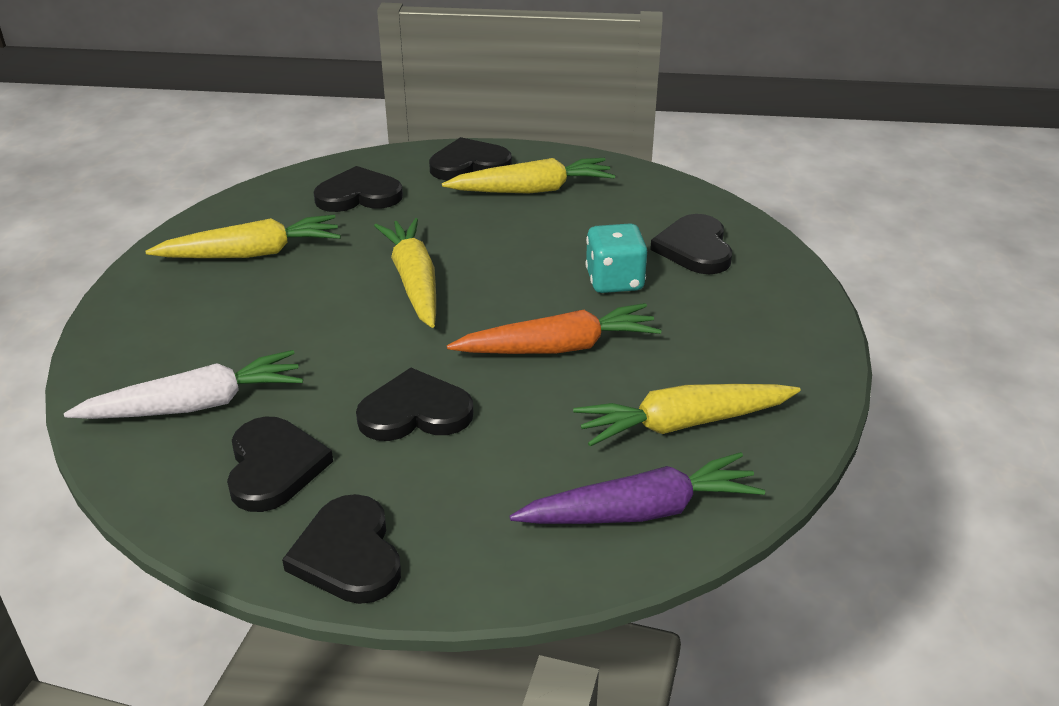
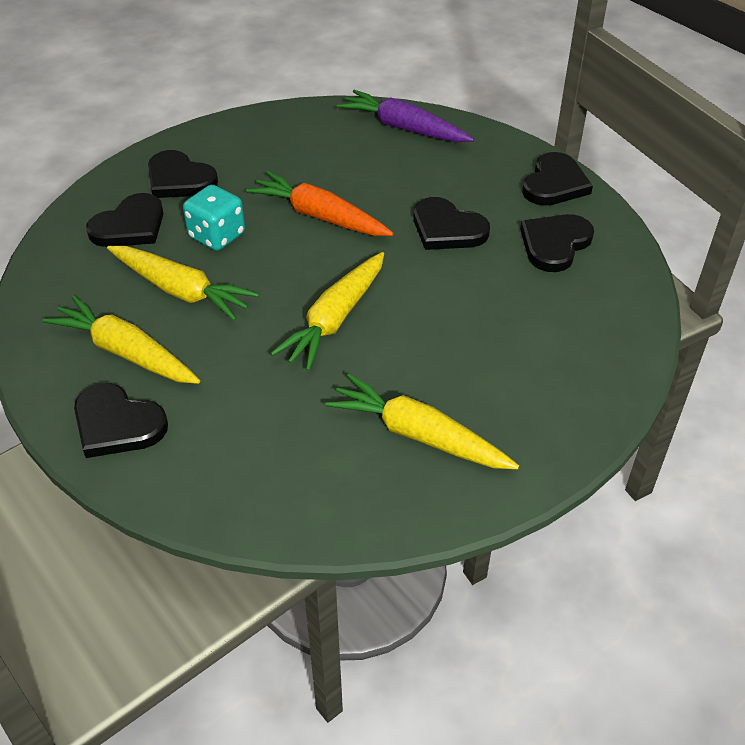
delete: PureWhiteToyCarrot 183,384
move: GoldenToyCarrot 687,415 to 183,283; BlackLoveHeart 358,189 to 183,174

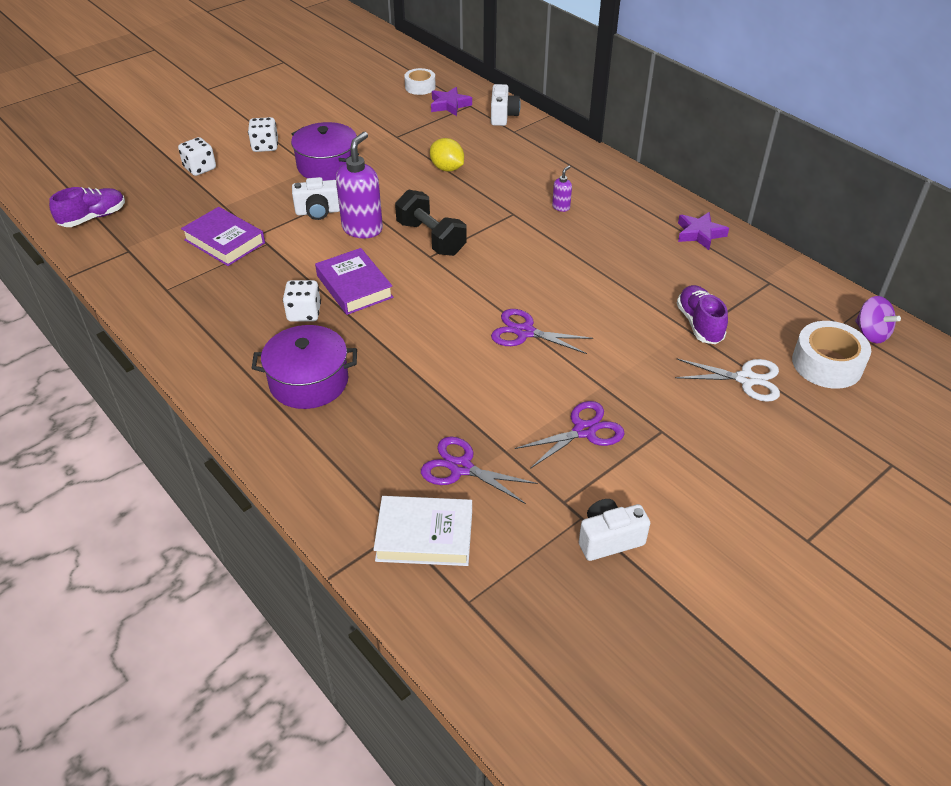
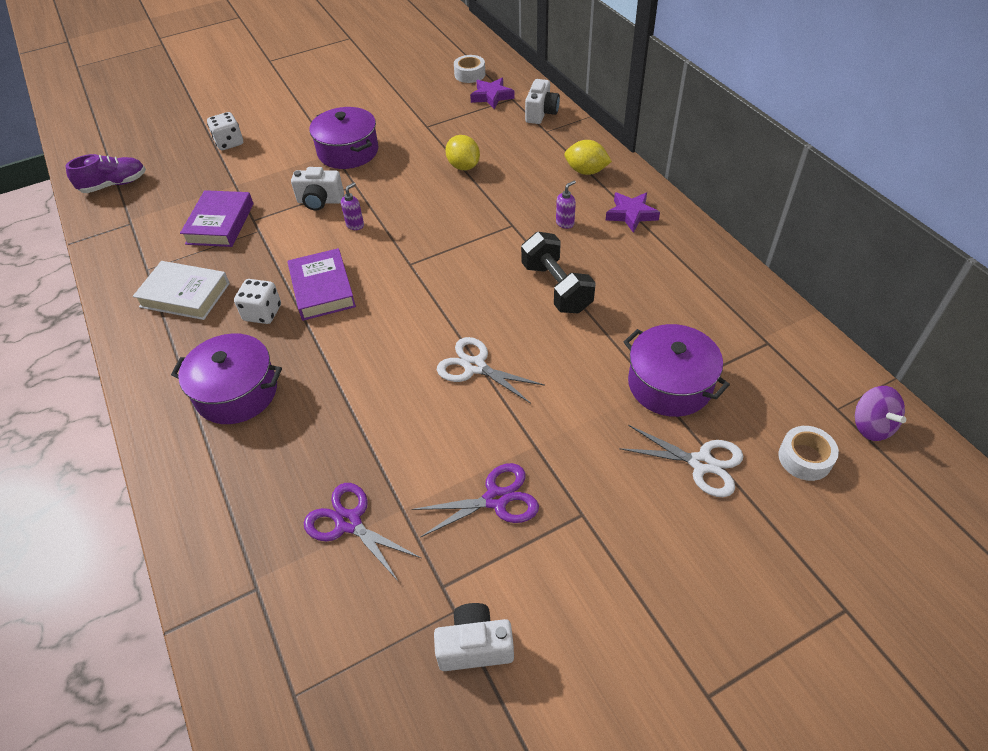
delete: PureWhiteDice 263,134
insert: GoldenCitrusFruit 588,157
move: PureWhiteHardback 422,531 to 181,290; BlackHandWeight 431,222 to 558,272; VioletStar 703,231 to 633,213
replace: VioletLaceUpShoe 702,314 to VioletCookingPot 677,370
recolor: VioletScissors 542,331 to PureWhiteScissors 491,370
rotate: VioletHardback 223,236 = 216,218 45 degrees clockwise
resize: VioletPumpBottle 359,185 = 352,206 x0.46; PureWhiteRollOfTape 831,355 = 809,453 x0.64

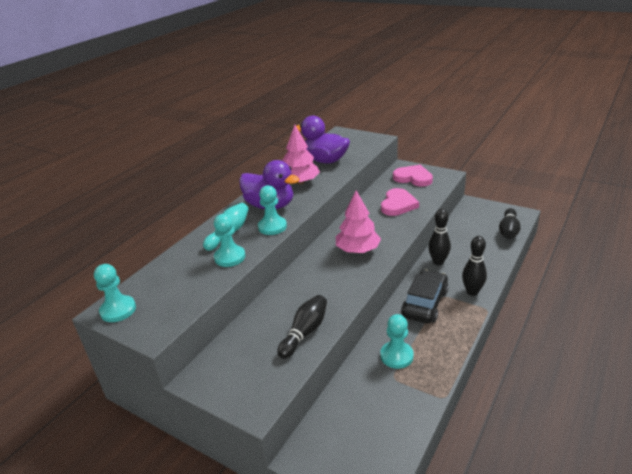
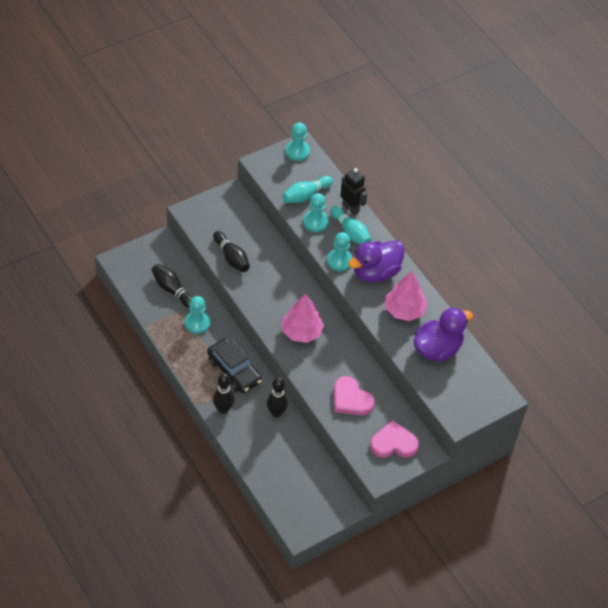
insert: TurquoiseBowlingPin 308,189; BlackRobotFigure 353,191
move: BlackBowlingPin 510,223 to 172,286
rotate: PinkLoveHeart 413,176 = 394,439 150 degrees counterclockwise

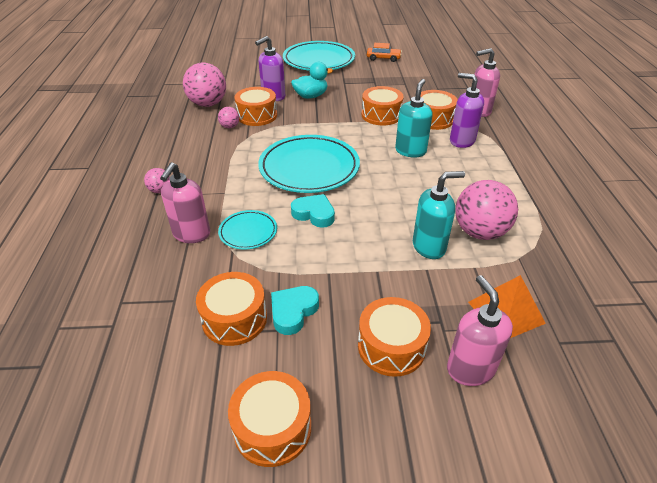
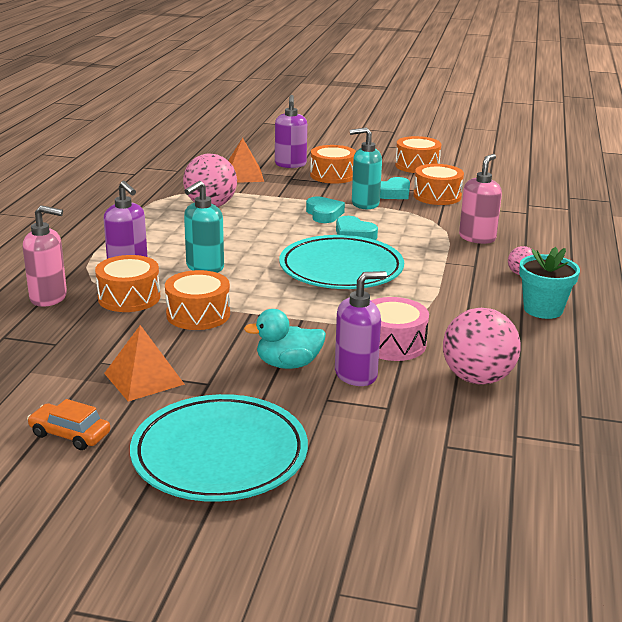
delete: PinkSphere 228,117; TurquoiseFlatDish 247,230
insert: OrangeSolidPyramid 144,363; TurquoiseLoveHeart 325,210; TurquoisePottedPlant 549,283
move: TurquoisePumpBottle 439,215 to 366,168
recolor: PinkPumpBottle 480,330 to VioletPumpBottle 291,131; OrangeSnareDrum 255,106 to PinkSnareDrum 400,329

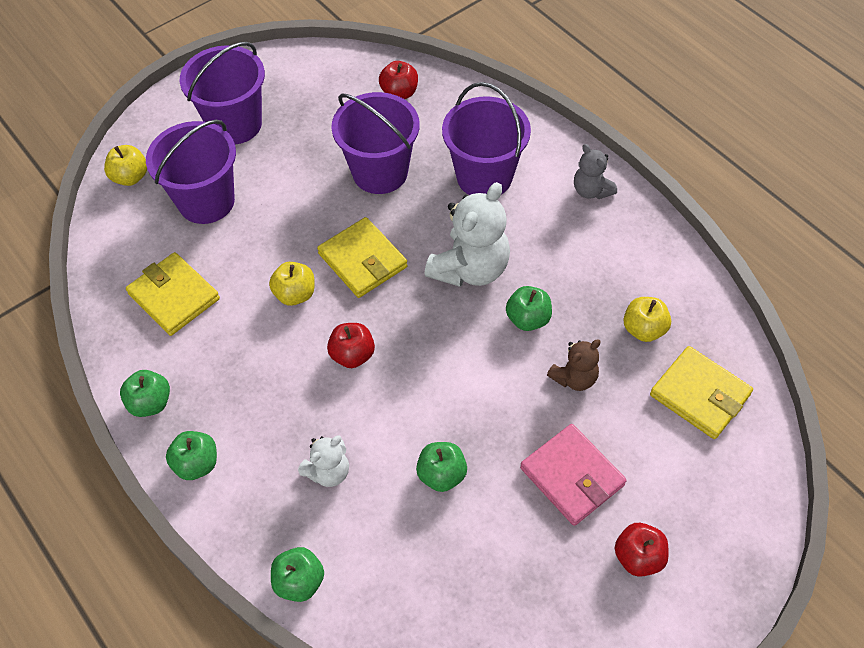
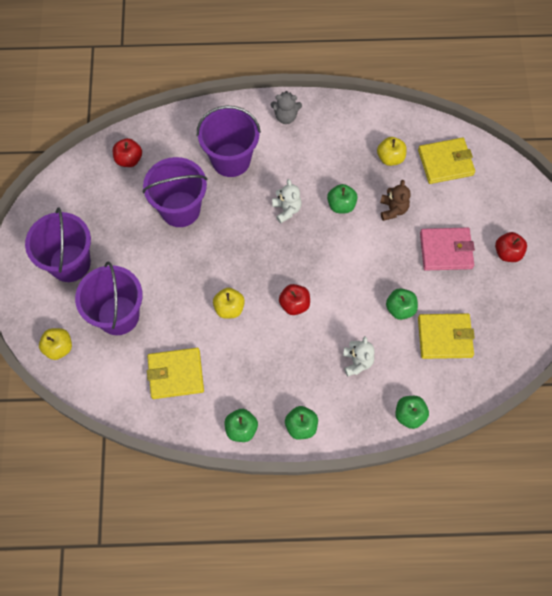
move: GoldenCardWallet 362,257 to 446,336
resize: PureWhiteStuffedBear 467,234 = 287,201 x0.55

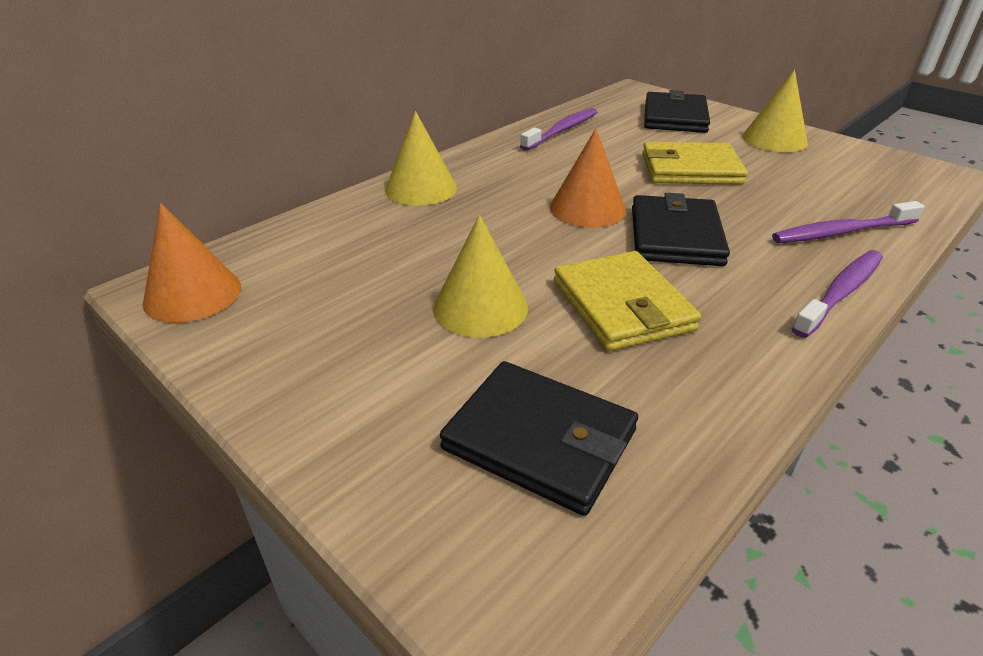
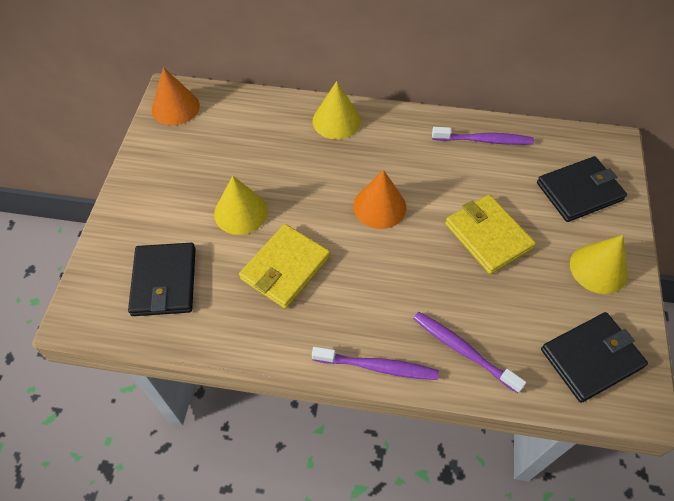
move: BlackCardWallet 681,229 to 594,357

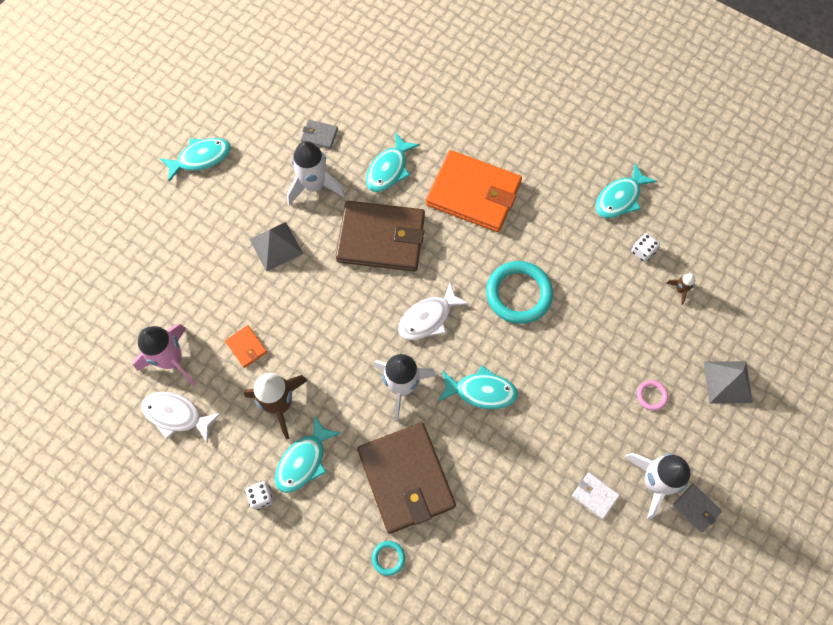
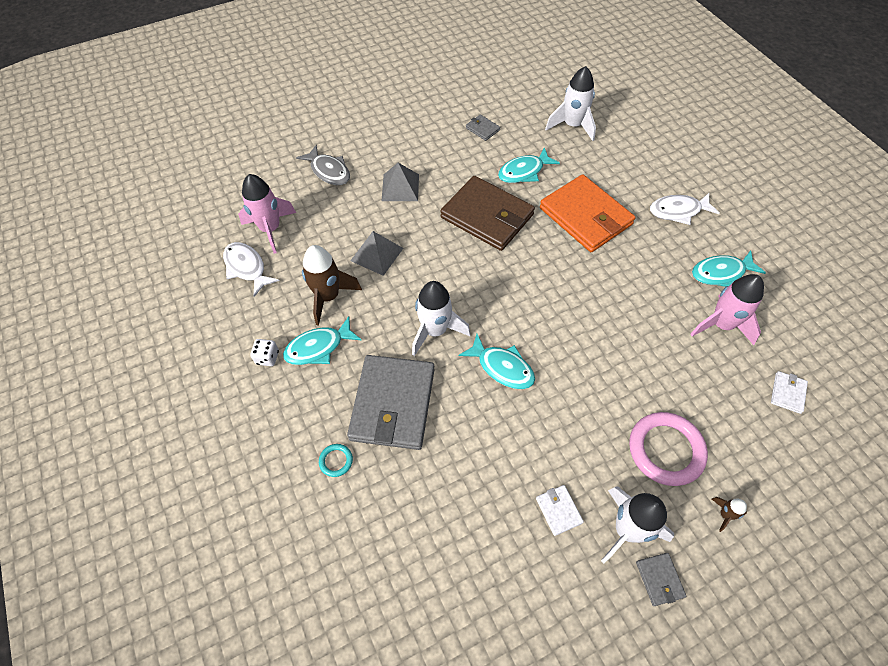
delete: TurquoiseToyFish 195,160; OrangeCardWallet 246,346; TurquoiseTorus 519,292
insert: AshGreyToyFish 323,165; PureWhiteCardWallet 789,392
move: AshGreySolidPyramid 728,382 to 376,253; PureWhiteToyRocket 316,173 to 570,103; PureWhiteToyFish 433,311 to 685,209; RussetToyRocket 680,289 to 729,514
replace: PureWhiteDice 645,247 to PinkToyRocket 727,309
recolor: RussetCardWallet 406,478 to AshGreyCardWallet 391,402
resize: PinkTorus 652,395 = 668,449 x2.24

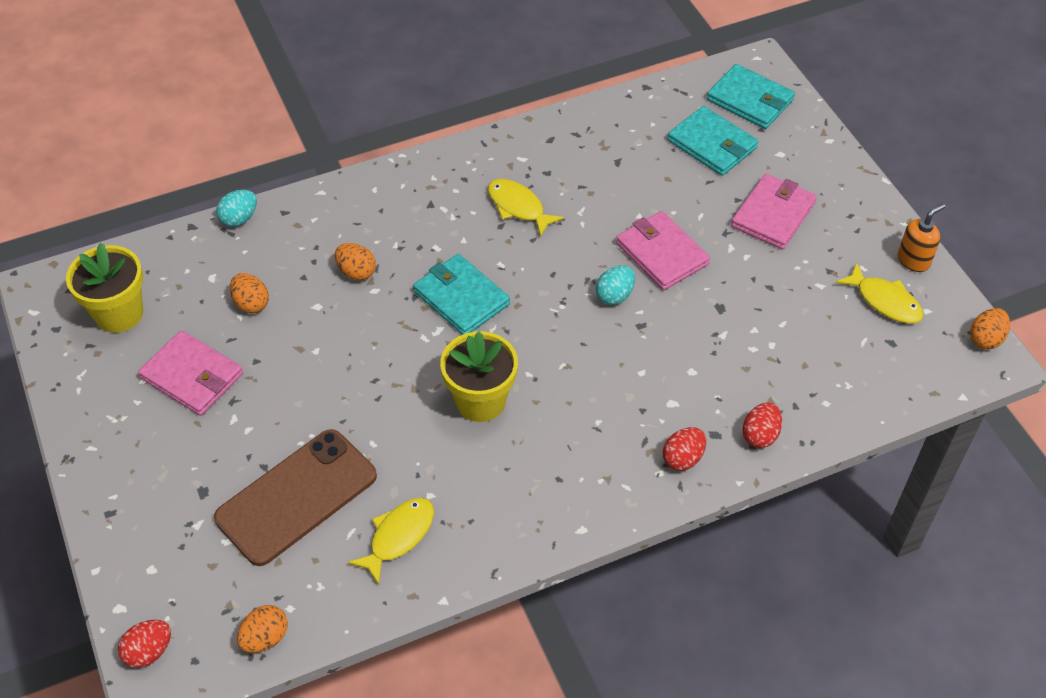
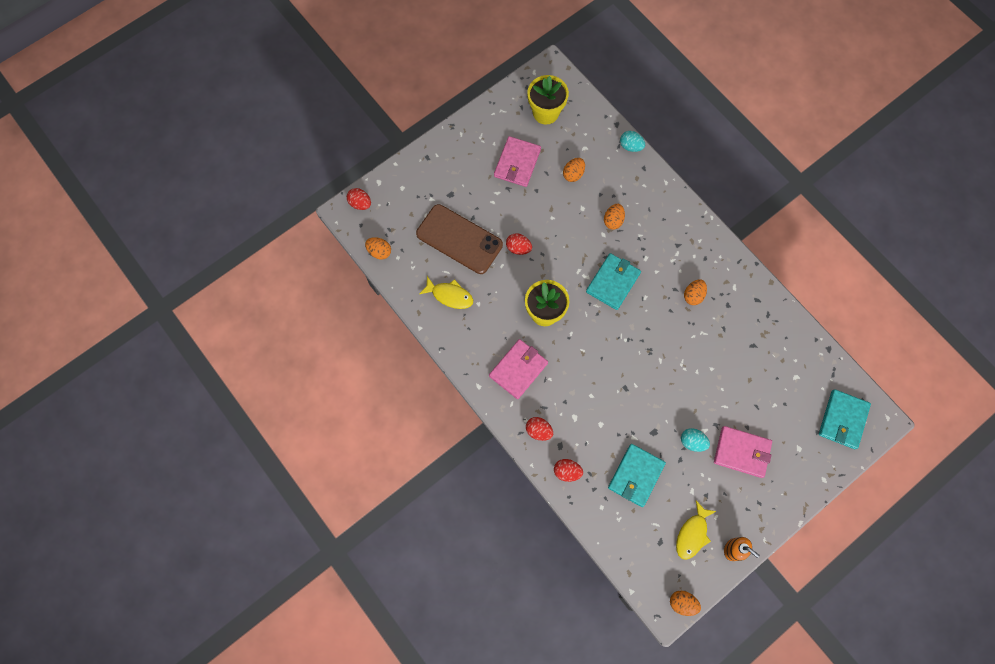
insert: CrimsonEggShape 519,244
move: PinkCardWallet 663,250 to 518,369; TurquoiseCardWallet 712,141 to 637,475; TurquoiseEggShape 615,285 to 695,440
replace: GoldenToyFish 526,208 to OrangeEggShape 695,292

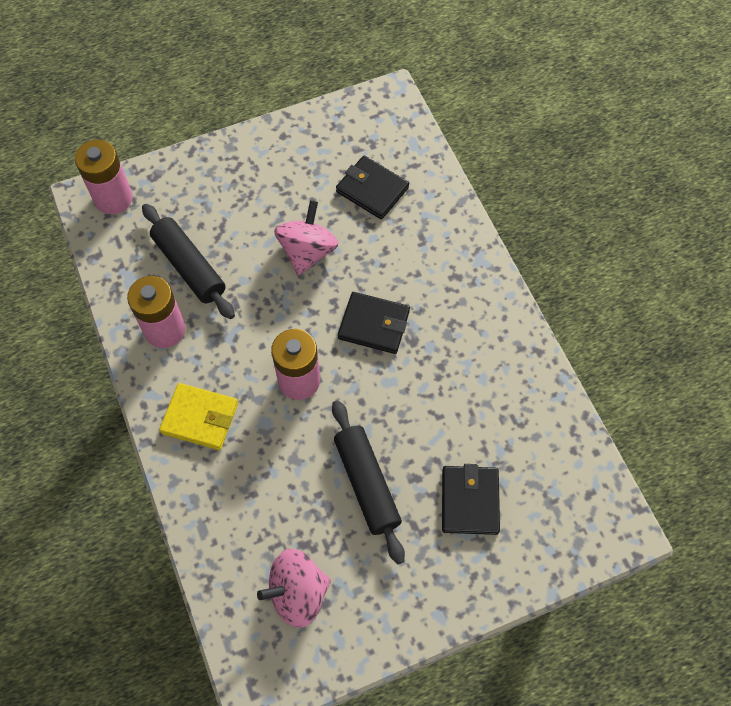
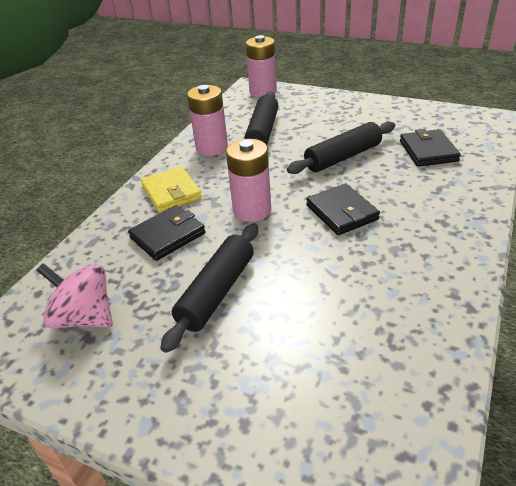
move: BlackCardWallet 471,499 to 166,233
replace: PinkToyTop 306,238 to BlackDoughRoller 341,147

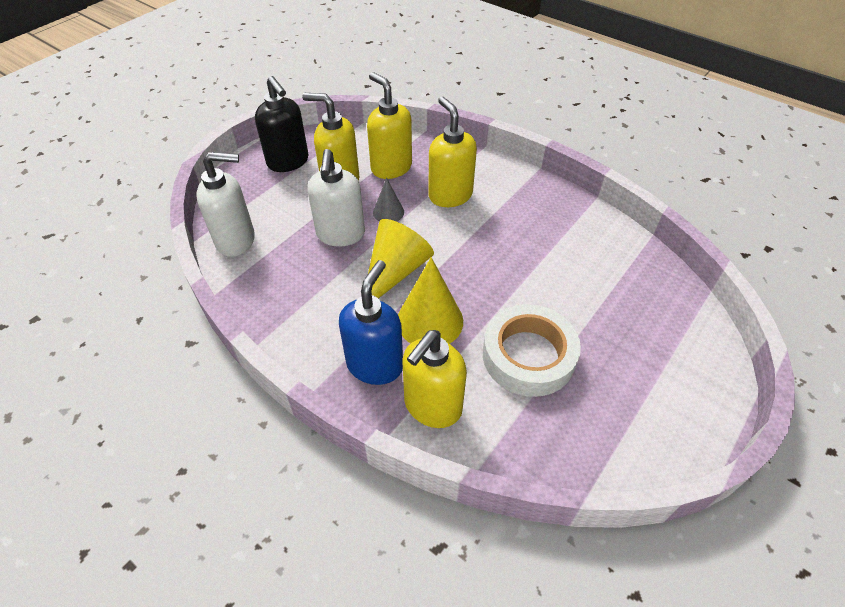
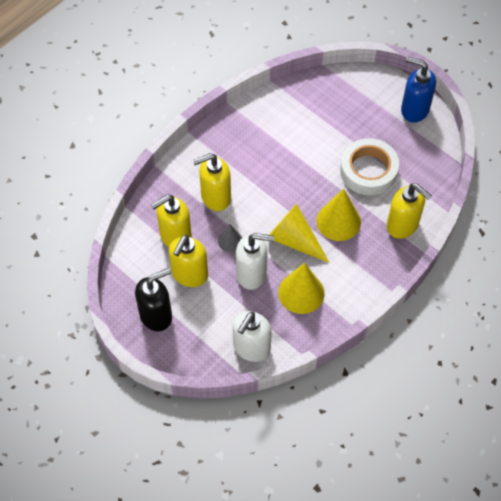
insert: GoldenCone 301,288
move: RoyalBluePumpBottle 371,322 to 418,90
rotate: PureWhitePumpBottle 225,204 = 252,336 150 degrees counterclockwise

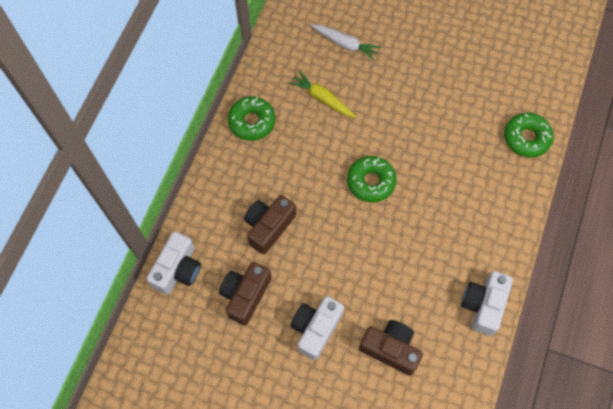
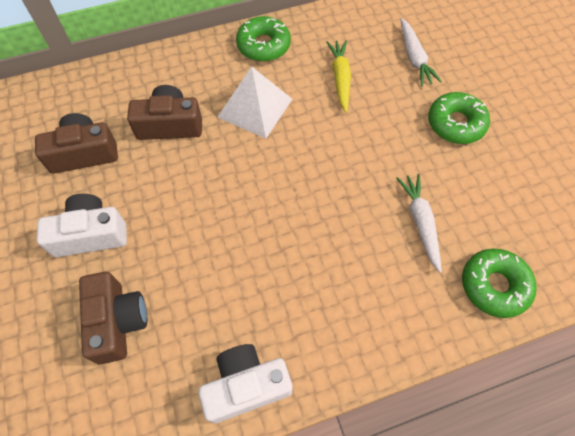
delete: PureWhiteCamera 173,263
insert: PureWhiteSolidPyramid 255,102; PureWhiteToyCarrot 419,223
move: GreenGlazedDonut 372,179 to 459,118

